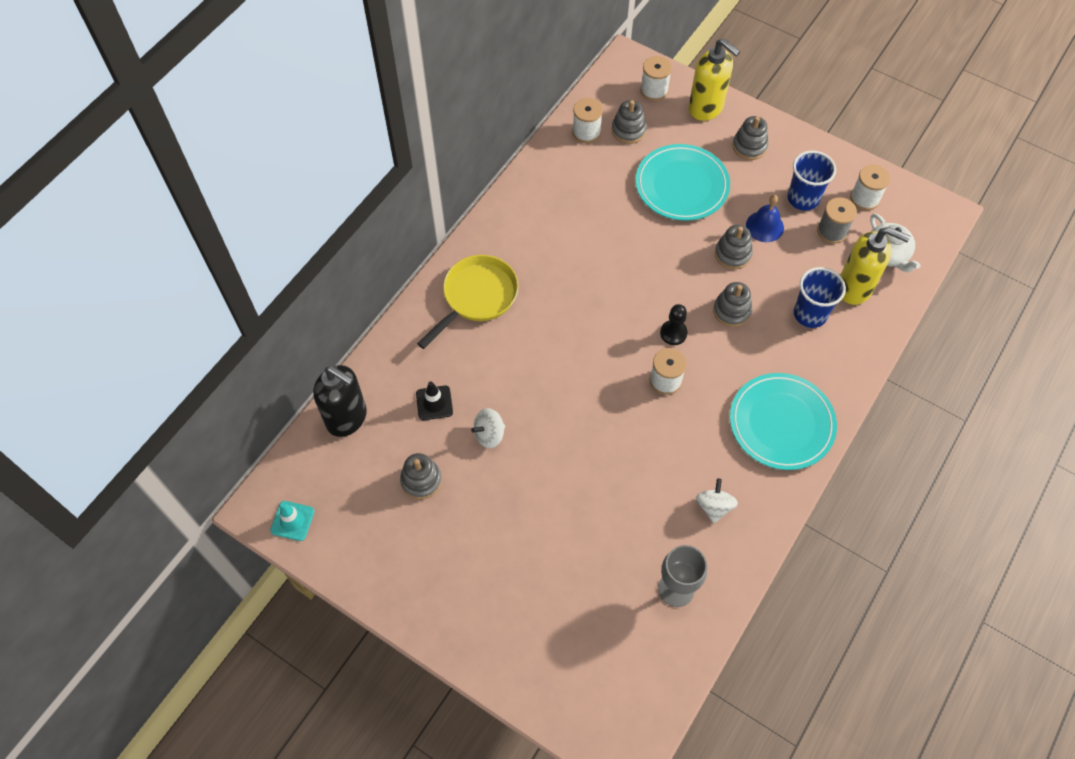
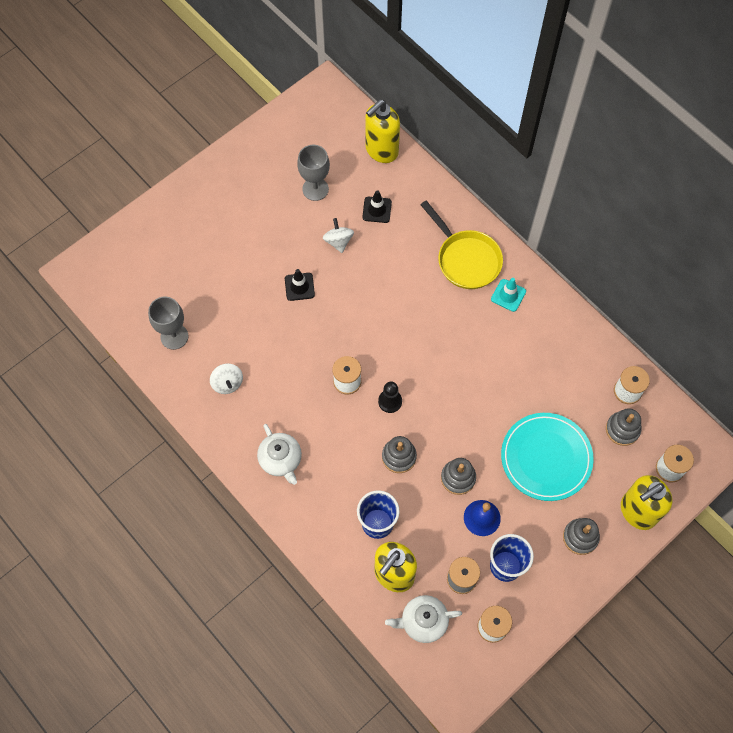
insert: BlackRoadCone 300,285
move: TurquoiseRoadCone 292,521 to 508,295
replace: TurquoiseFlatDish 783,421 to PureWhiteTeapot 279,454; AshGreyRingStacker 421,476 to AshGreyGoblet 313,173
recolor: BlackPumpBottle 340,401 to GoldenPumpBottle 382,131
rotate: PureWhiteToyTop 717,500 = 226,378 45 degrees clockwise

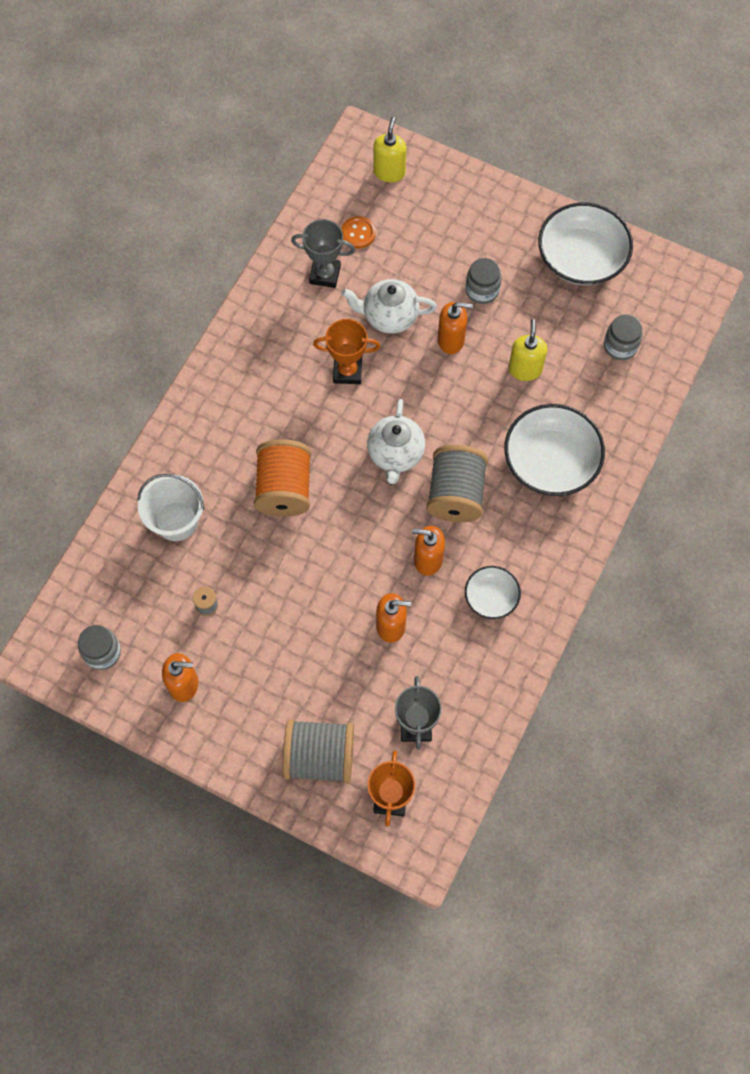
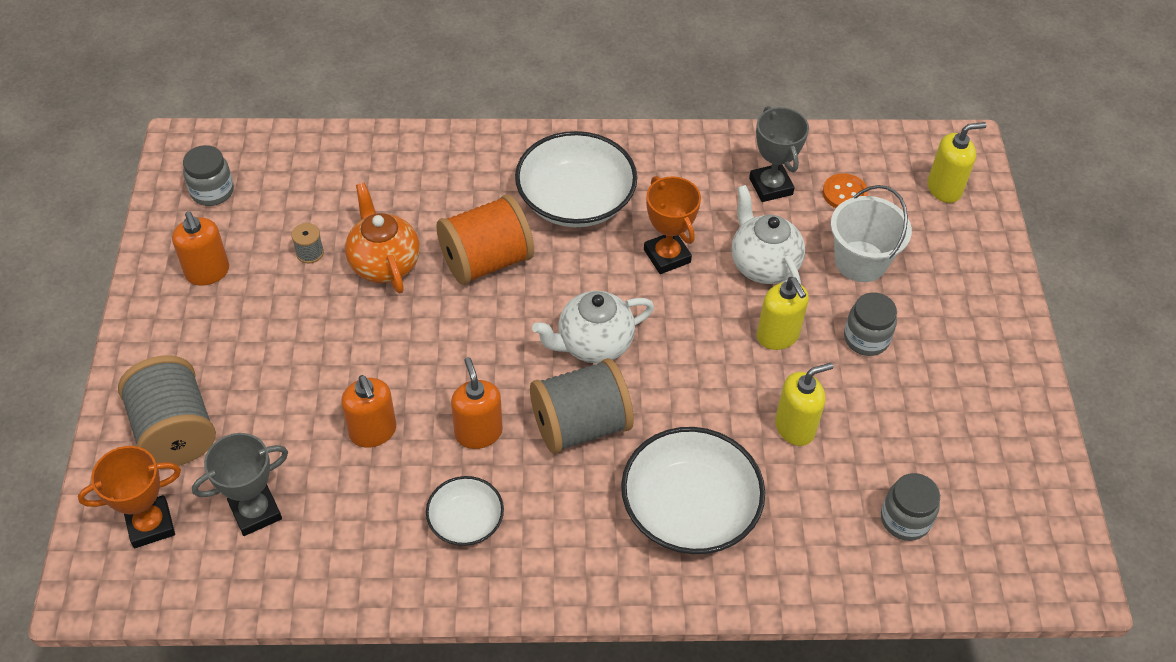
insert: OrangeTeapot 382,238
move: PureWhiteBowl 585,244 to 576,179; PureWhitePail 170,507 to 871,233
recolor: OrangePumpBottle 455,328 to GoldenPumpBottle 783,313

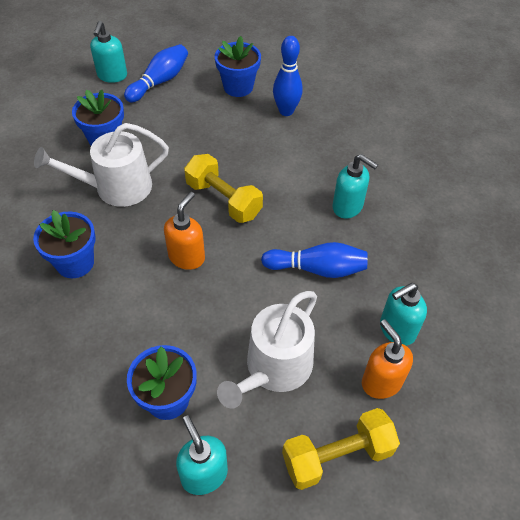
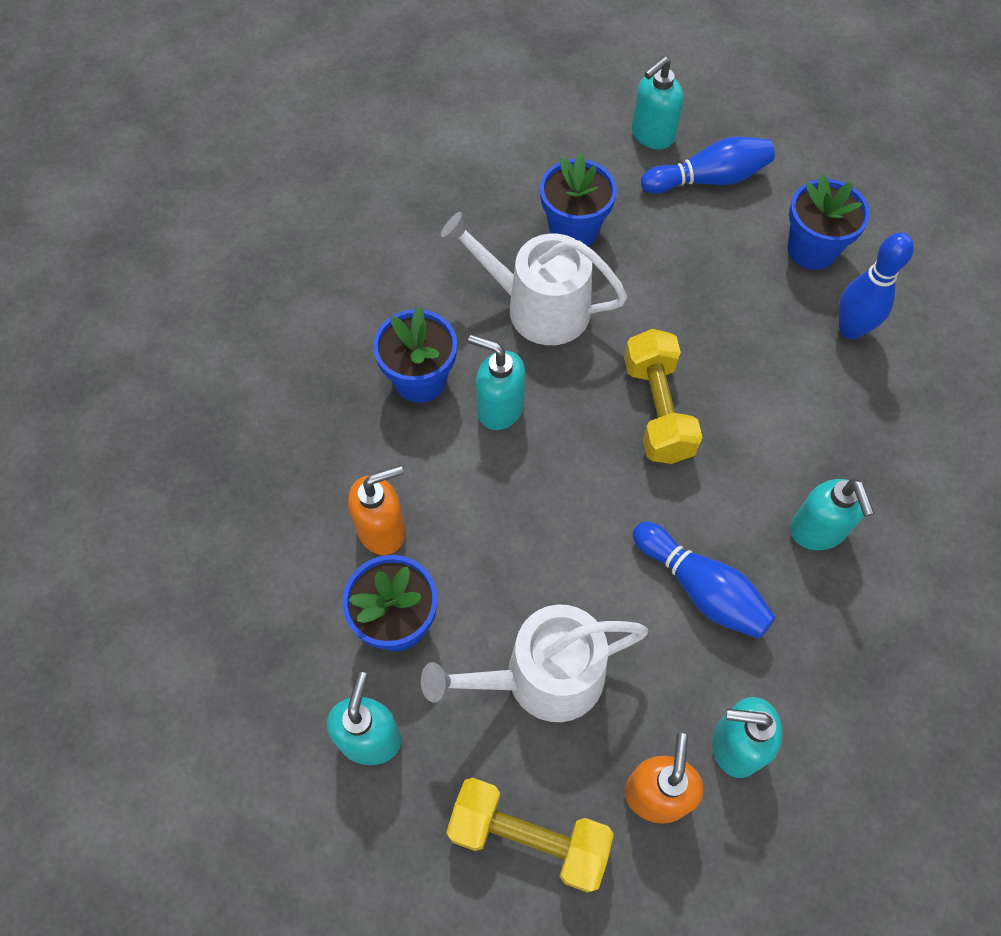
insert: TurquoisePumpBottle 496,382
move: OrangePumpBottle 184,231 to 377,510

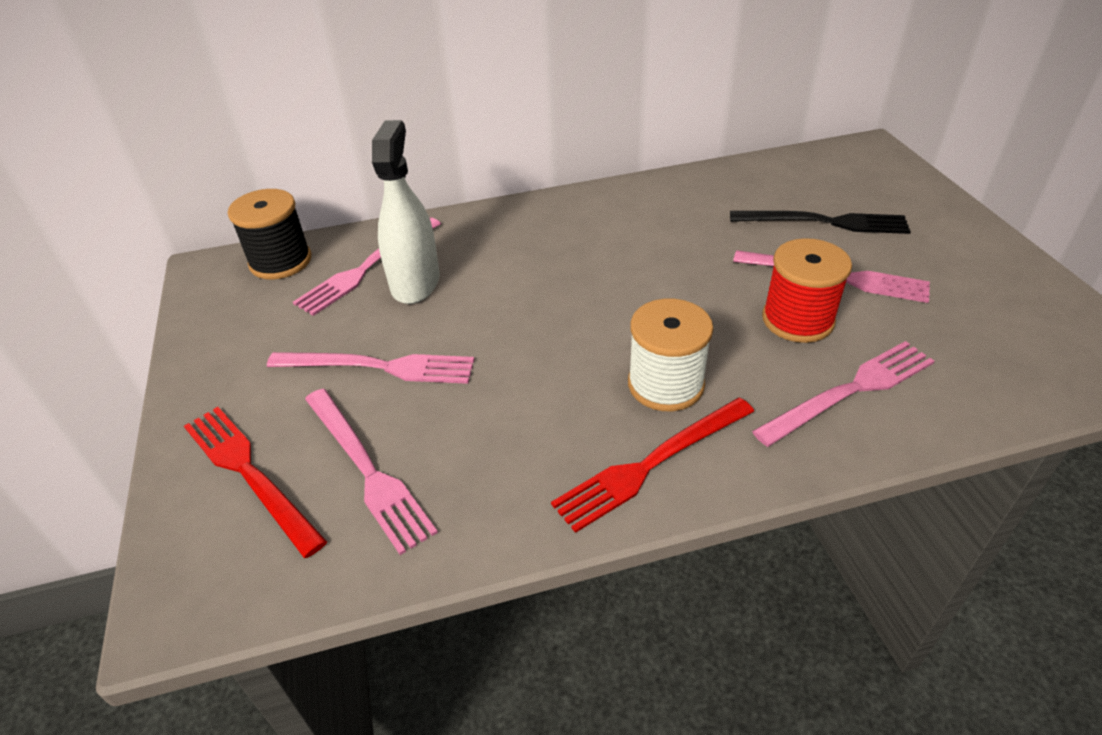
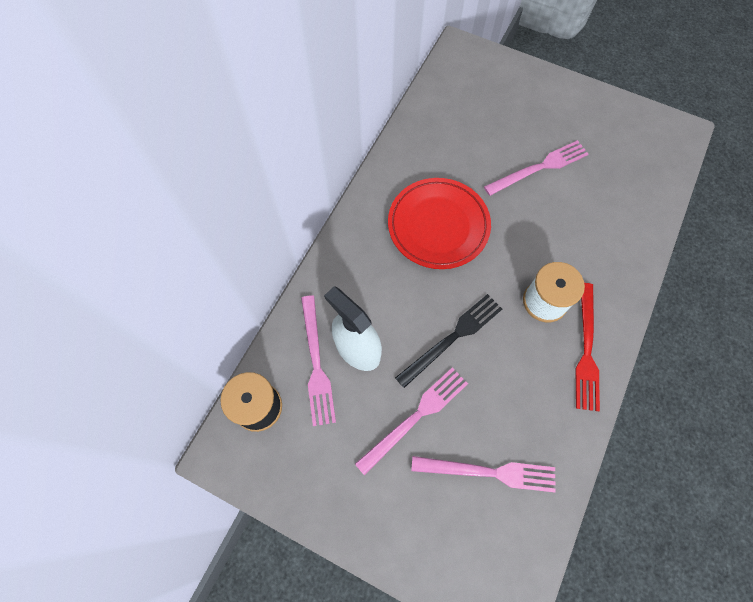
delete: CrimsonDinnerFork 255,482; PinkDinnerFork 843,394; CrimsonSpool 807,290
insert: CrimsonFlatDish 439,223
move: BlackDinnerFork 820,222 to 448,341

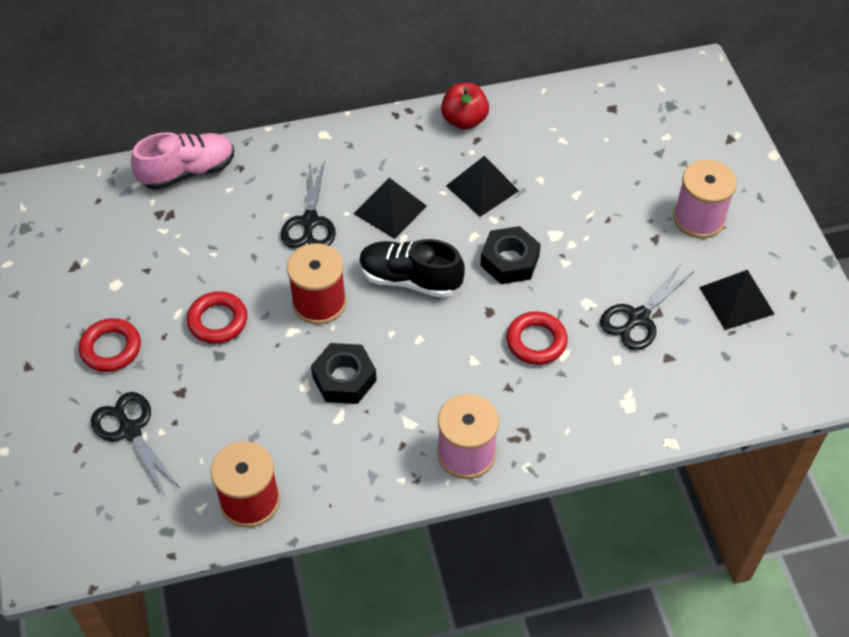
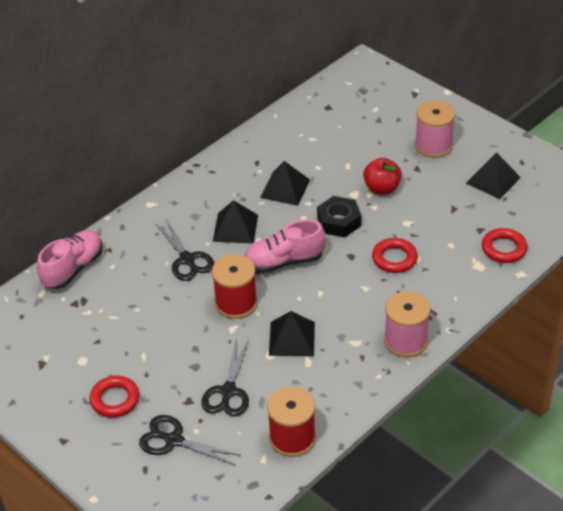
move: BlackScissors 647,307 to 225,378; CrimsonAppleFruit 465,106 to 382,176; CrimsonTorus 217,317 to 505,245
replace: BlackHexNut 344,373 to BlackSolidPyramid 292,333
recolor: BlackLaceUpShoe 412,268 to PinkLaceUpShoe 285,246

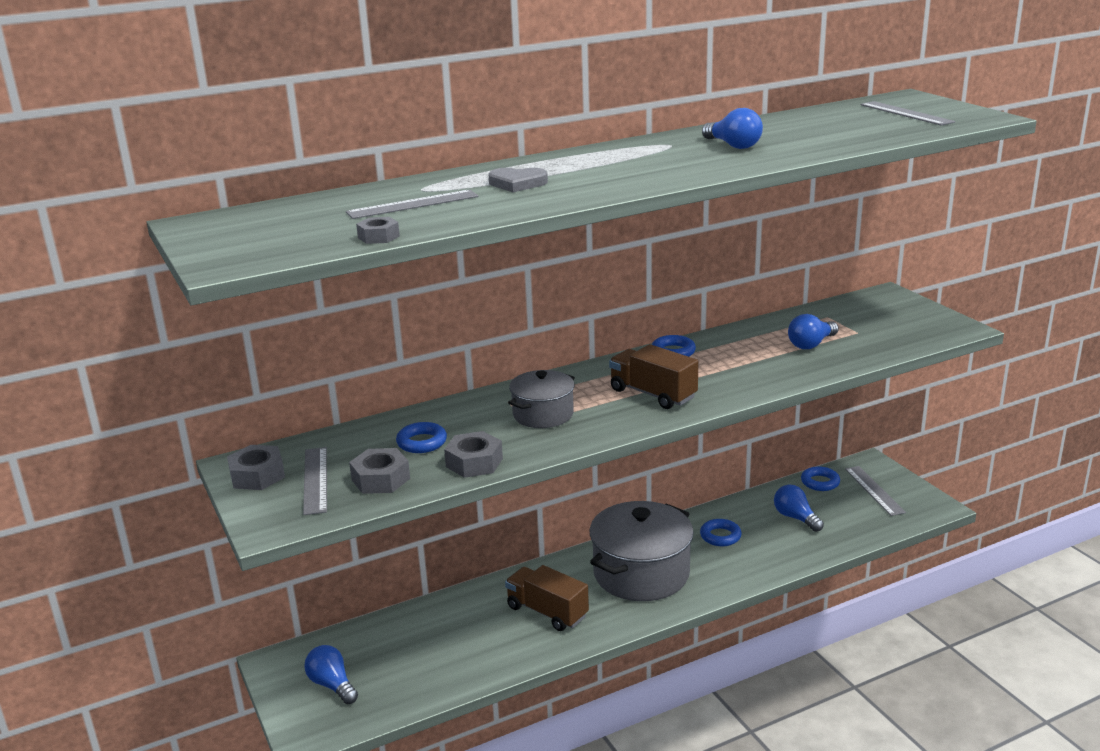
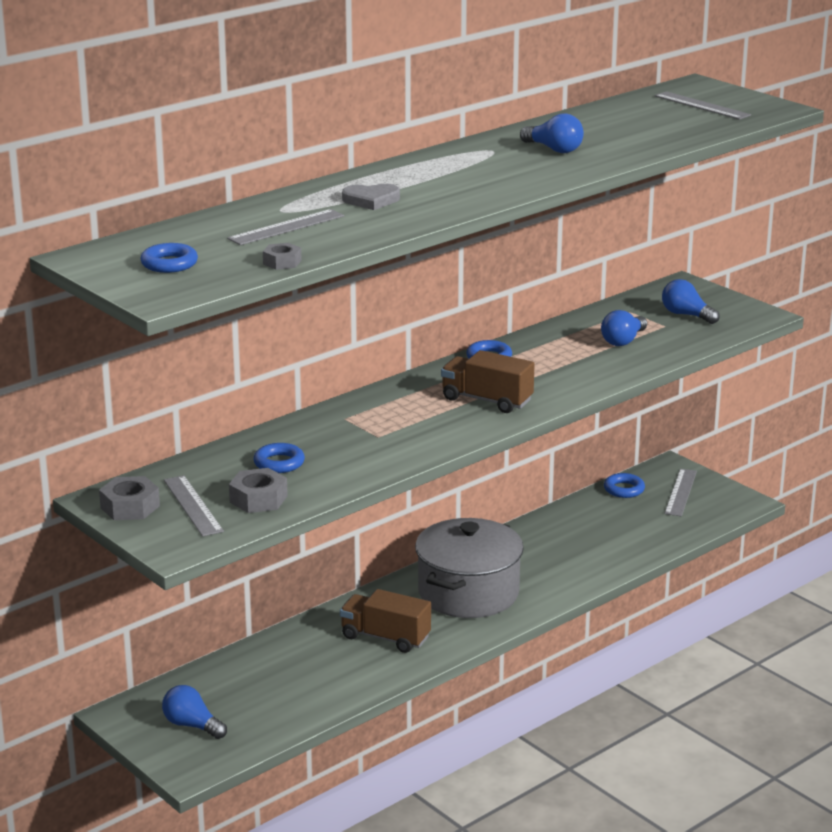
delete: AshGreyHexNut 473,454; AshGreyCookingPot 541,399
move: RoyalBlueTorus 721,532 to 169,258; RoyalBlueLightbulb 799,508 to 691,301
rotate: AshGreyRuler 875,491 = 680,492 45 degrees clockwise

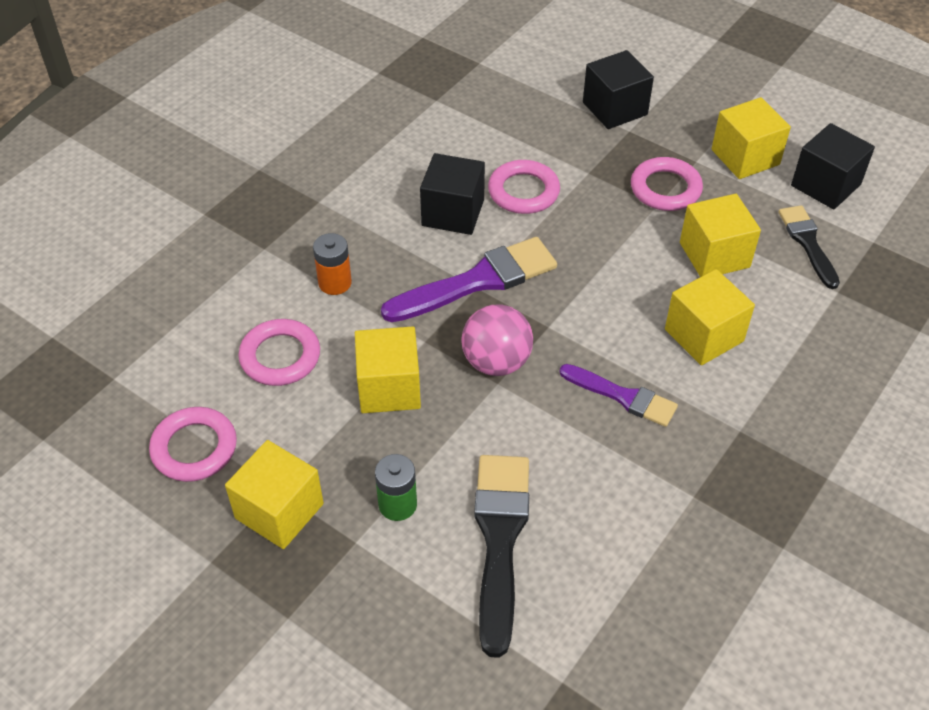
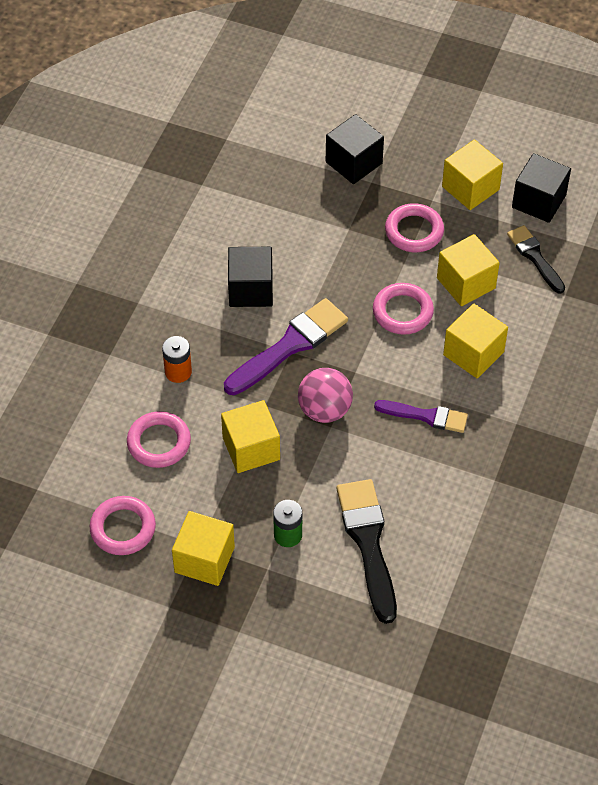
move: PinkTorus 524,187 to 403,309

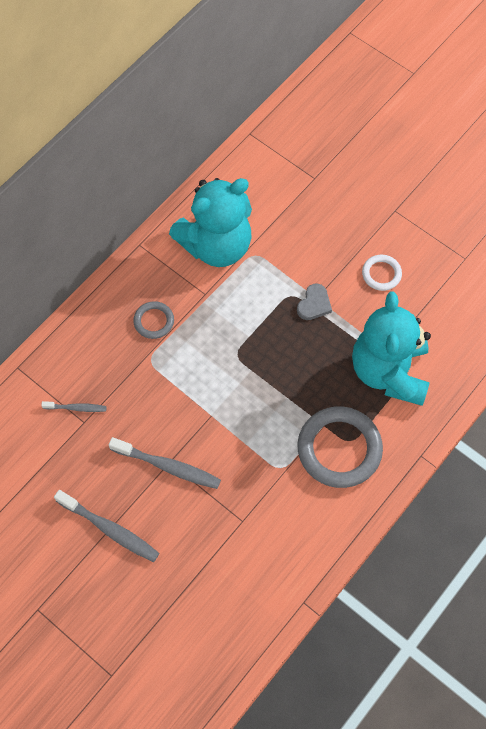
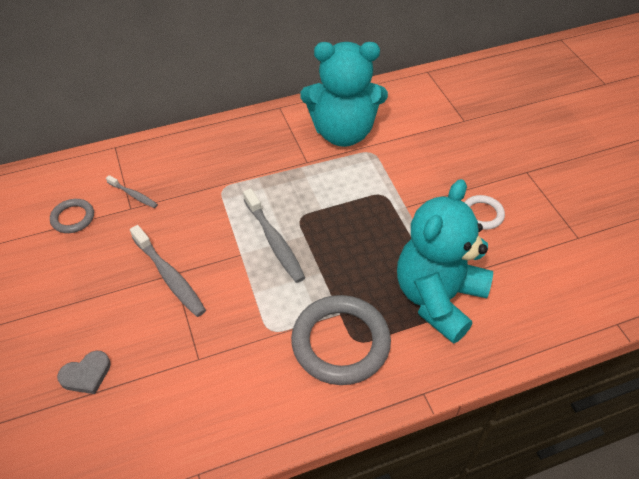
move: AshGreyTorus 153,320 to 72,216; AshGreyLoveHeart 314,301 to 84,372; AshGreyToothBrush 107,526 to 274,235

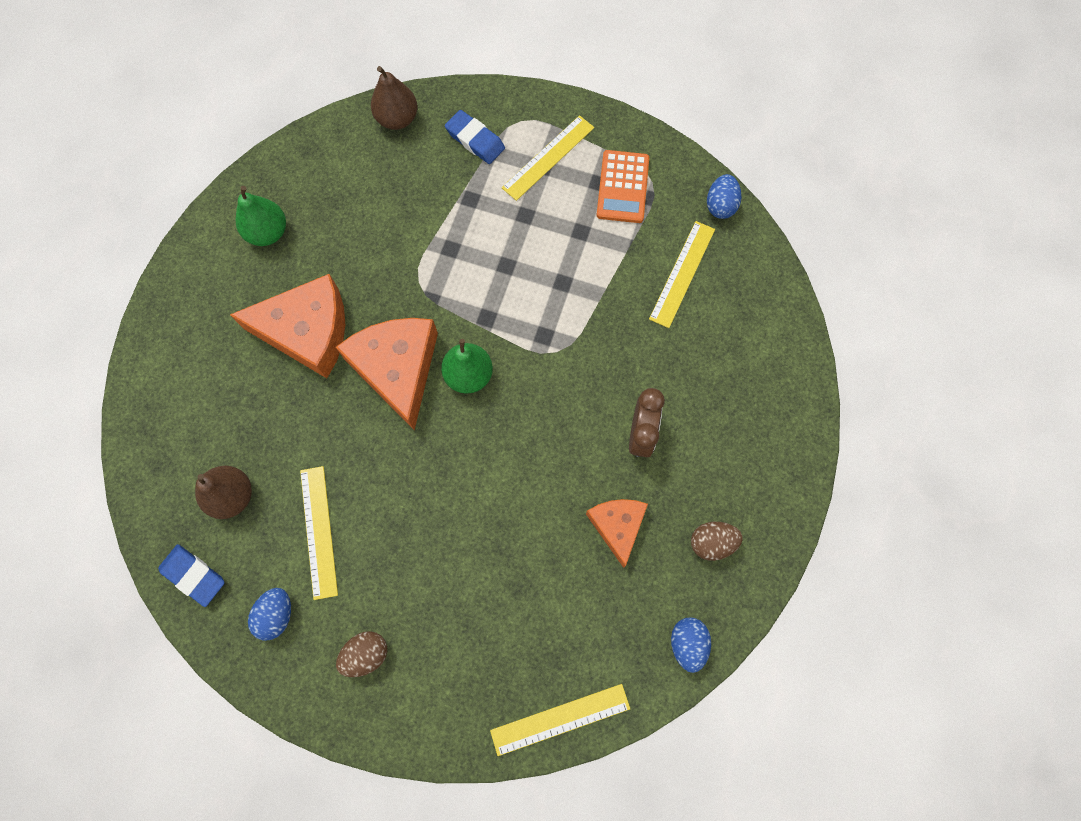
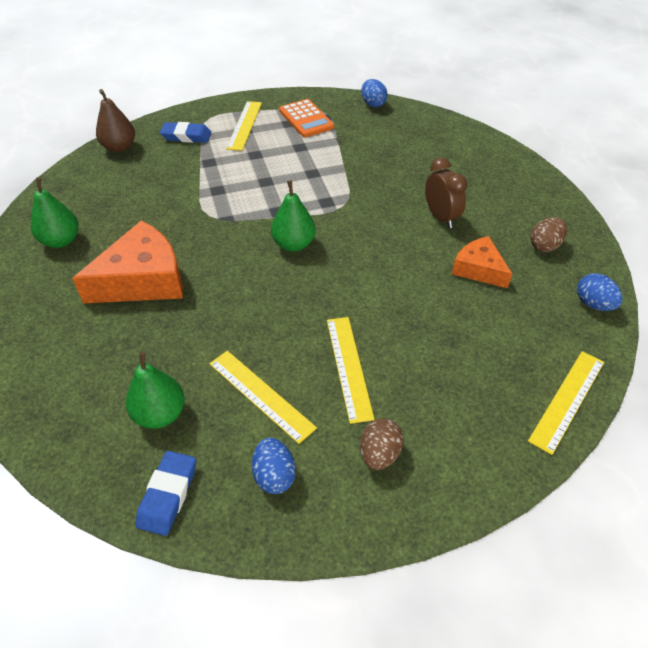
delete: OrangeCheese 387,374
move: GoldenRuler 682,274 to 351,370
recolor: RussetPearFruit 223,492 to GreenPearFruit 155,390
rotate: RoyalBluePencilEraser 191,575 = 165,493 75 degrees counterclockwise

